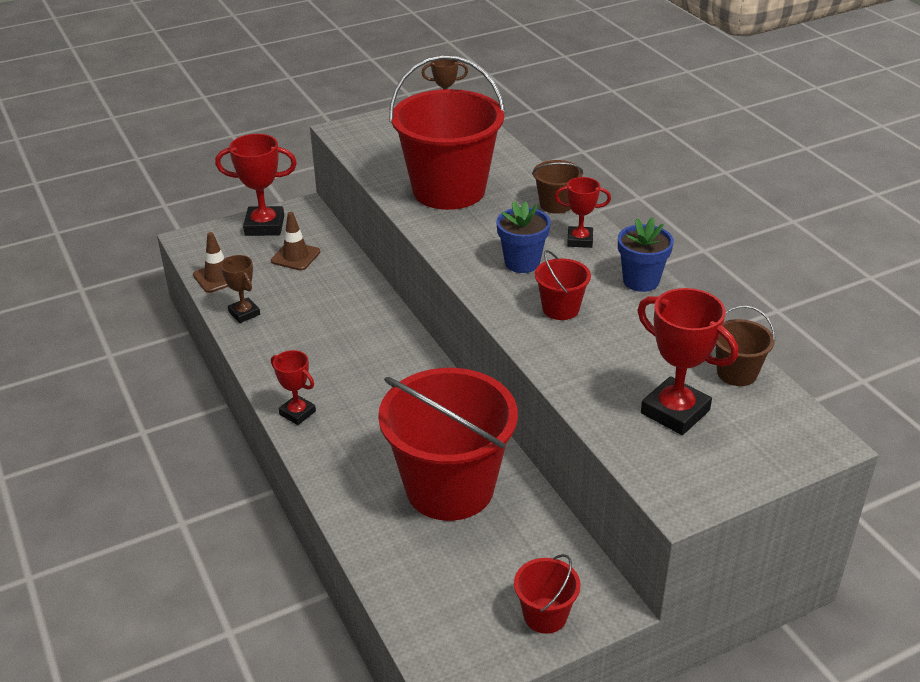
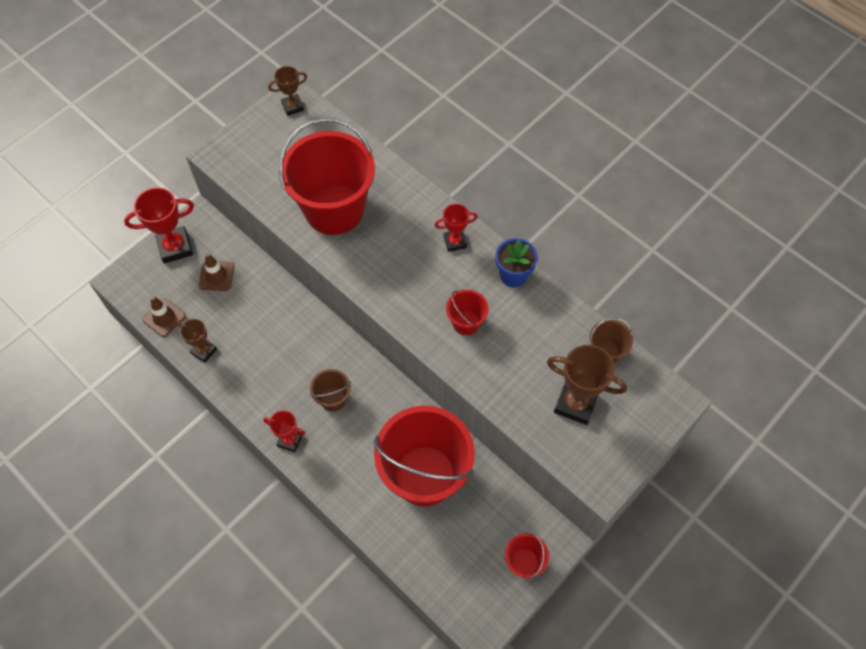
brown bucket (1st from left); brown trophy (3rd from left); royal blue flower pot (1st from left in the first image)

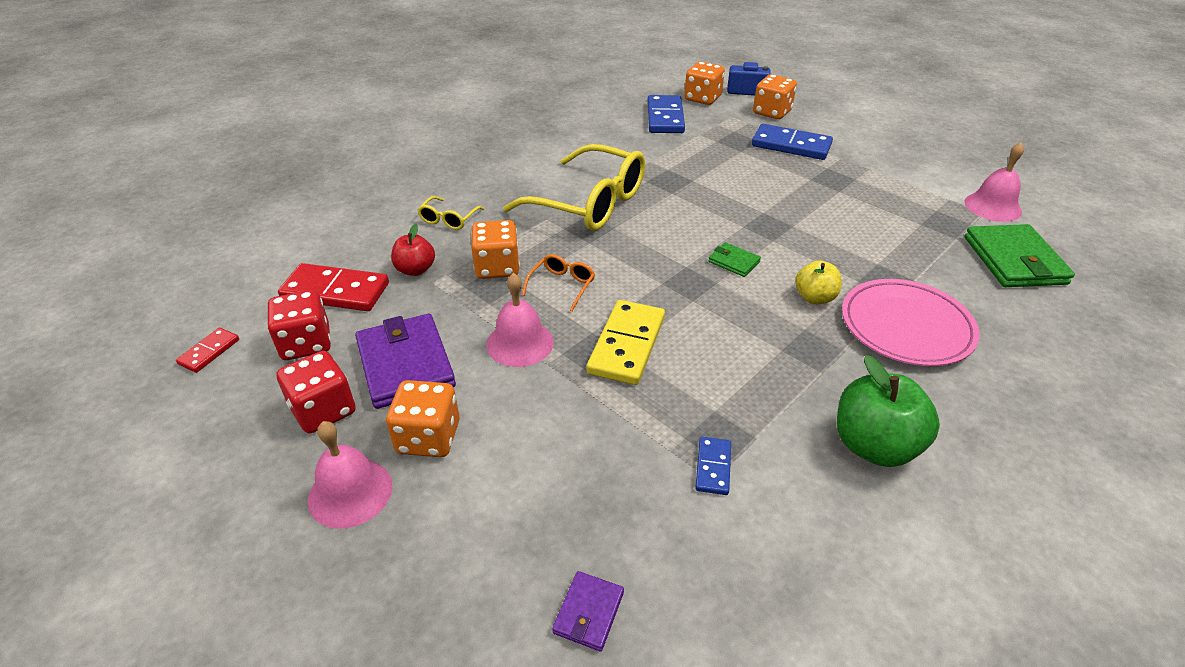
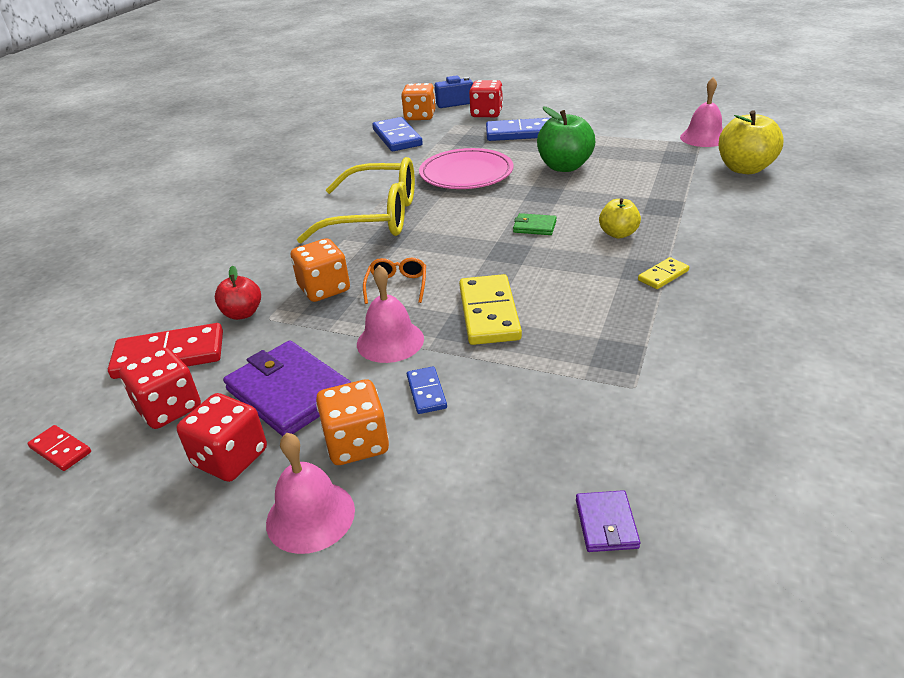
scarlet domino (1st from left); royal blue domino (2nd from left); rosy dinner plate; scarlet dice (3rd from left); green apple; bright yellow domino (2nd from left); bright yellow apple (2nd from left); bright yellow glasses (1st from left in the first image)

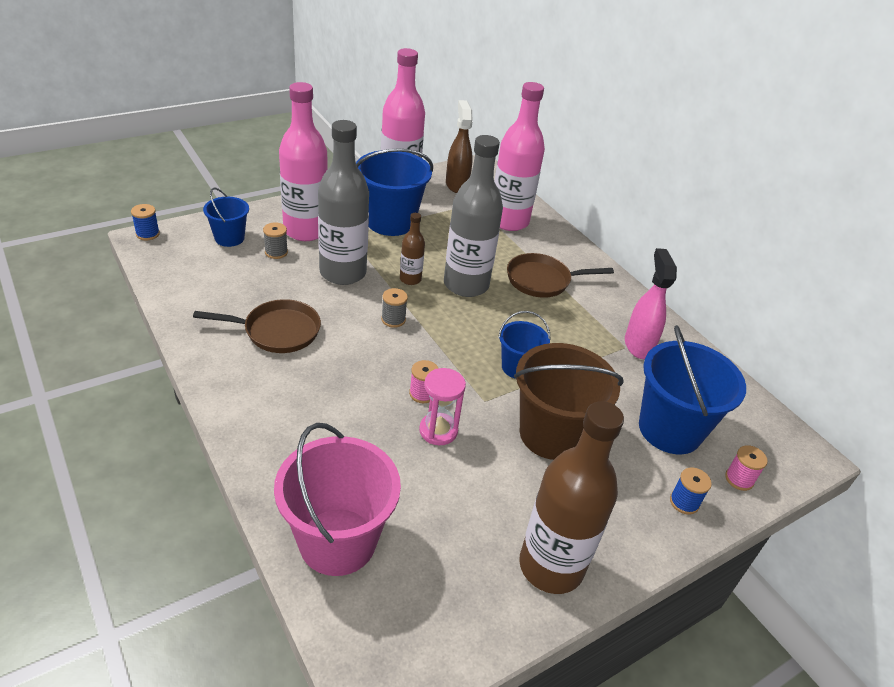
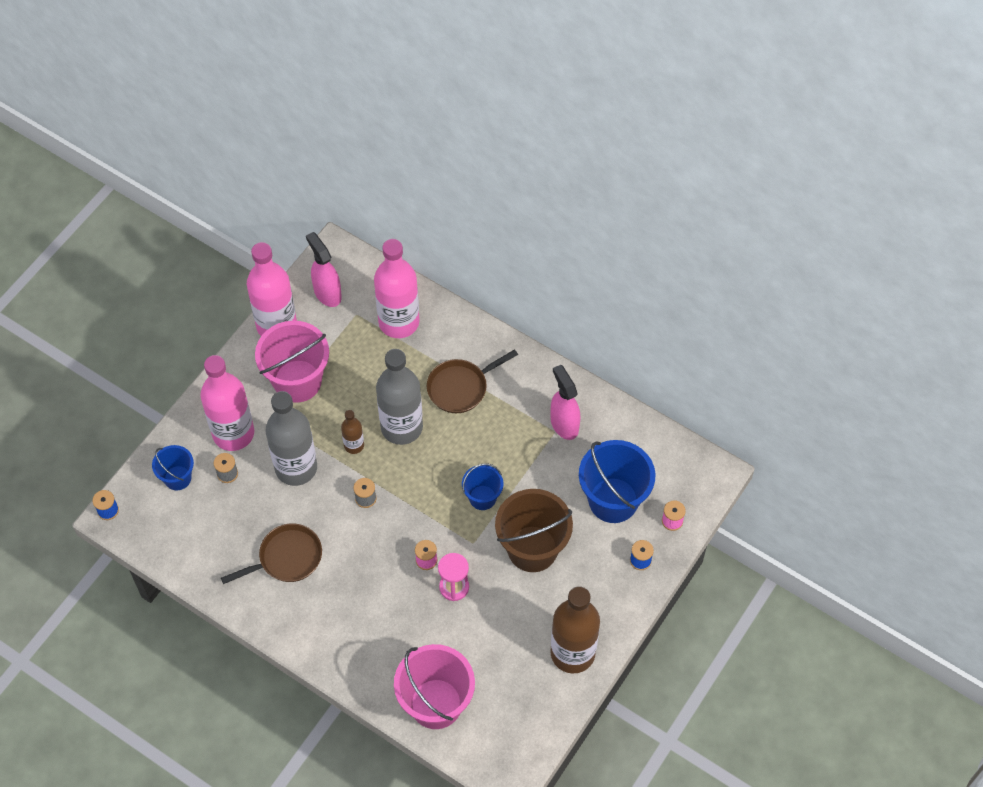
rosy bucket (1st from left); rosy spray cleaner (1st from left)

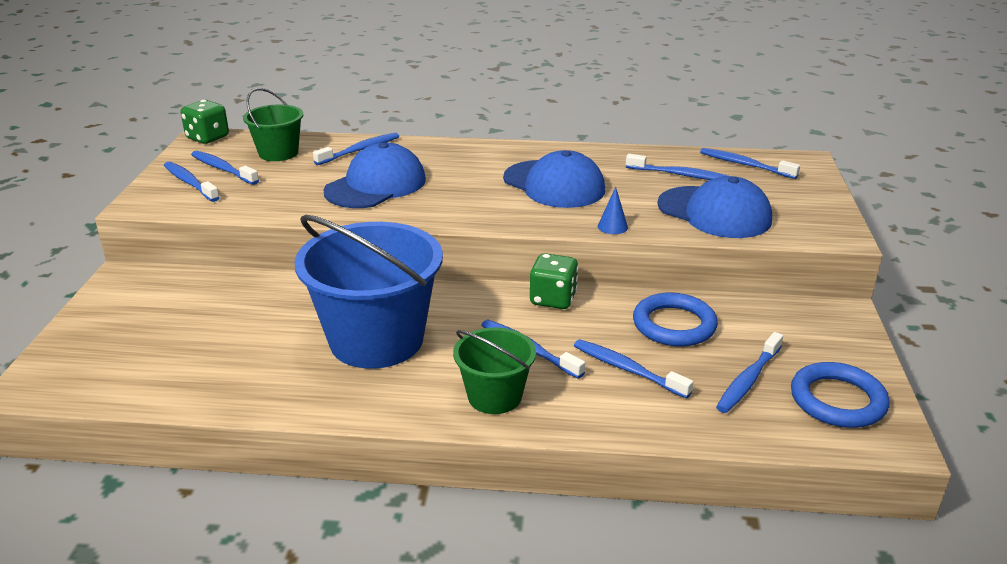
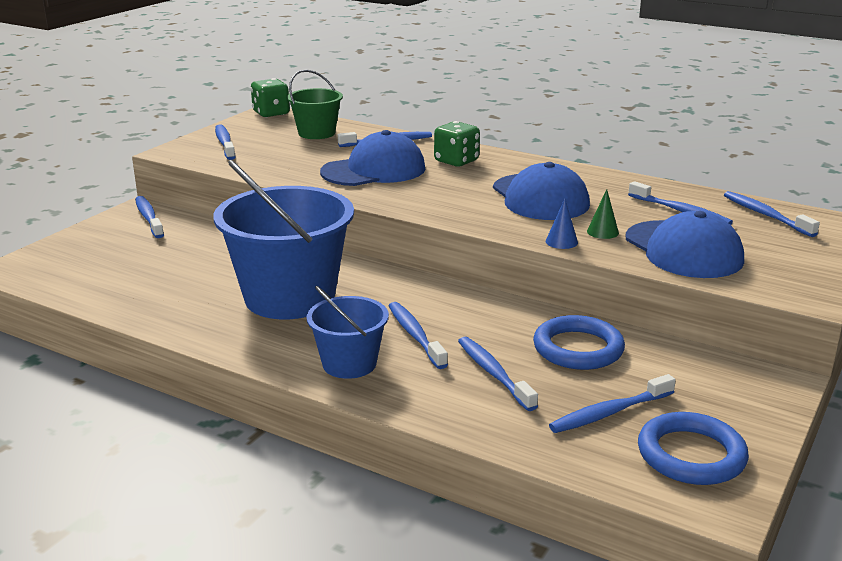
royal blue toothbrush (1st from left); royal blue bucket (2nd from left); green dice (2nd from left); green cone shape

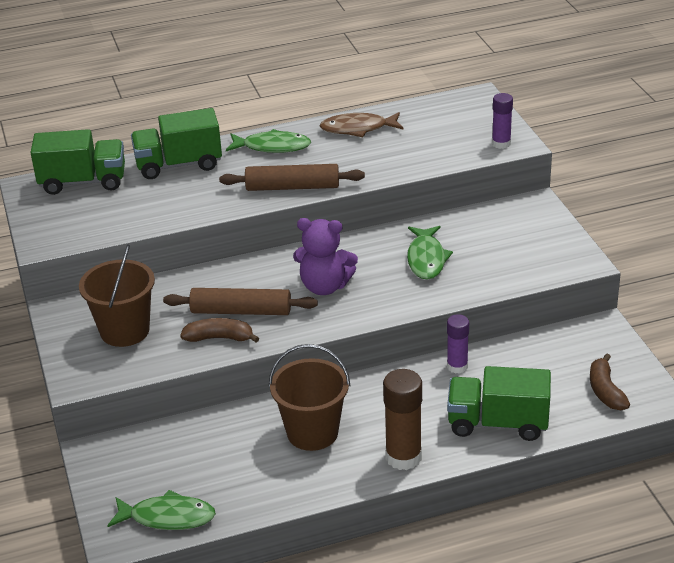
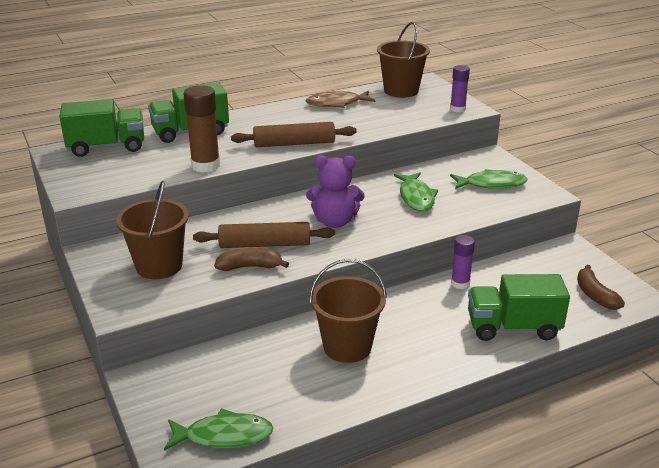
brown glue stick; brown bucket (3rd from left); green fish figure (3rd from left)

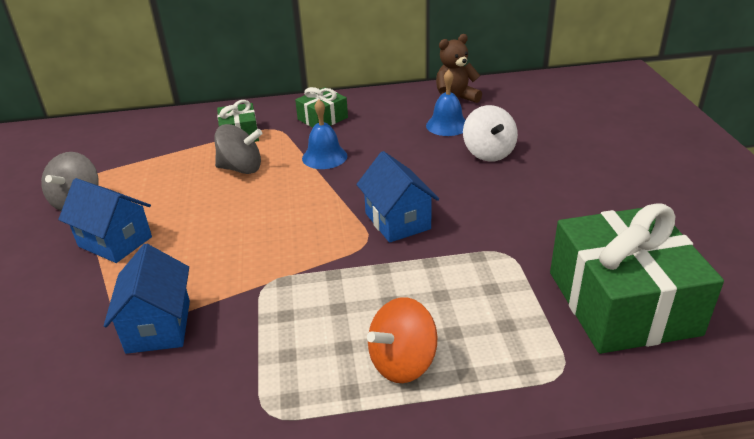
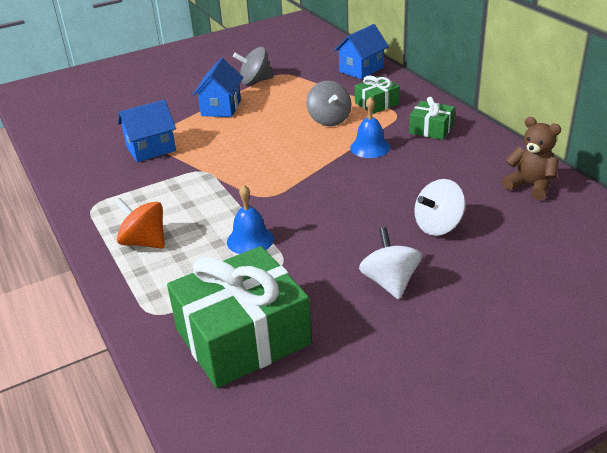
royal blue school bell (1st from left); royal blue cottage (3rd from left); snow-white toy top (1st from left)

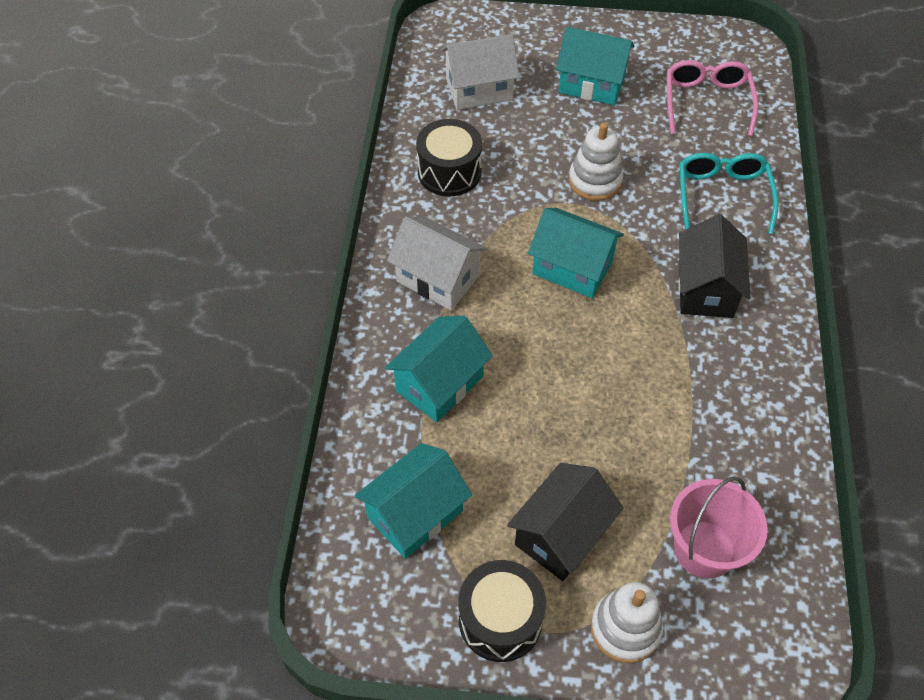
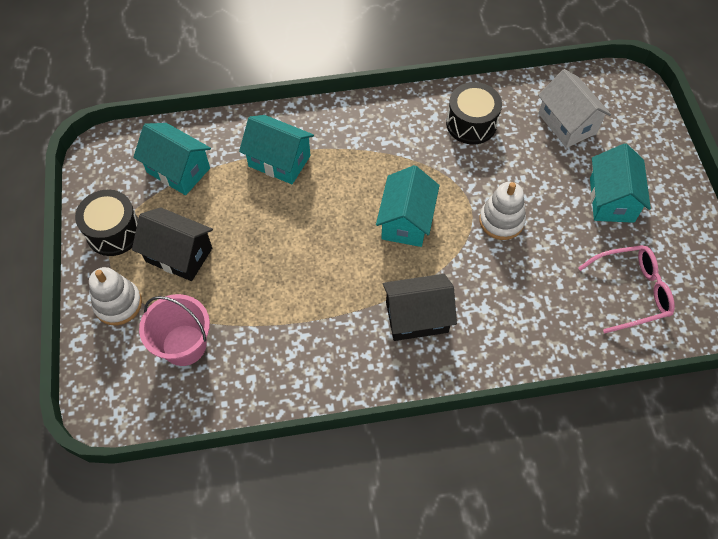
snow-white cottage (1st from left in the first image); turquoise glasses

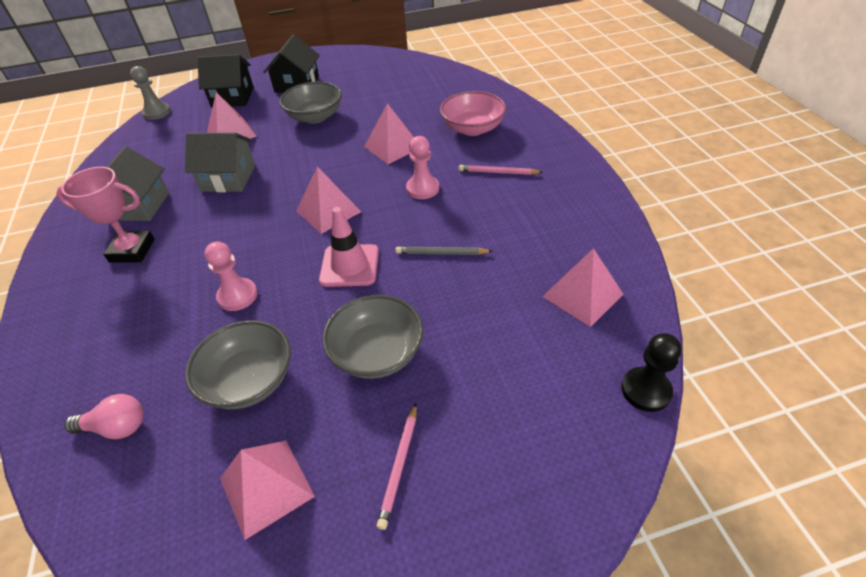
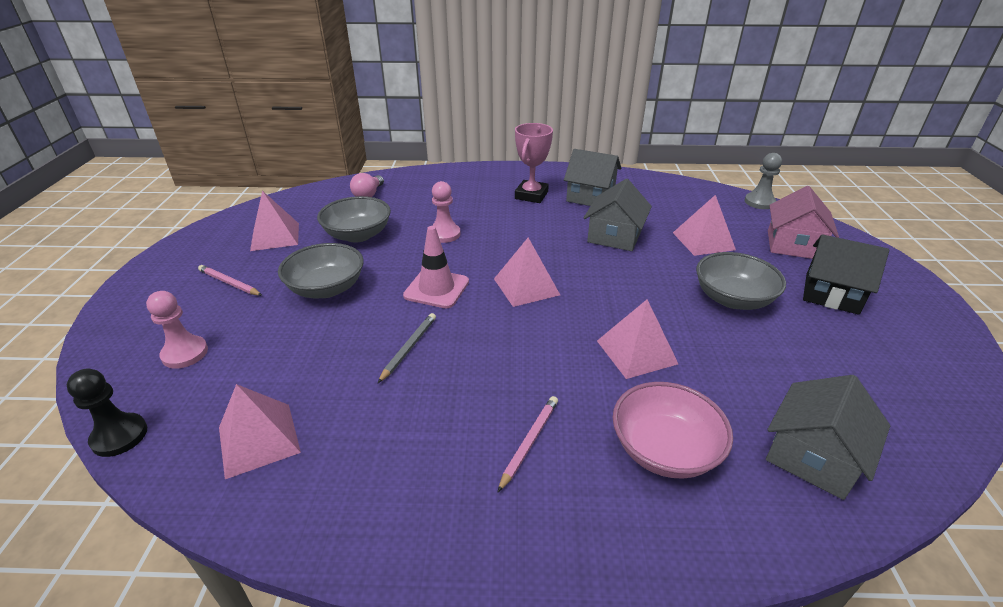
rosy chess pawn (1st from left); gray cottage (3rd from left); rosy cottage

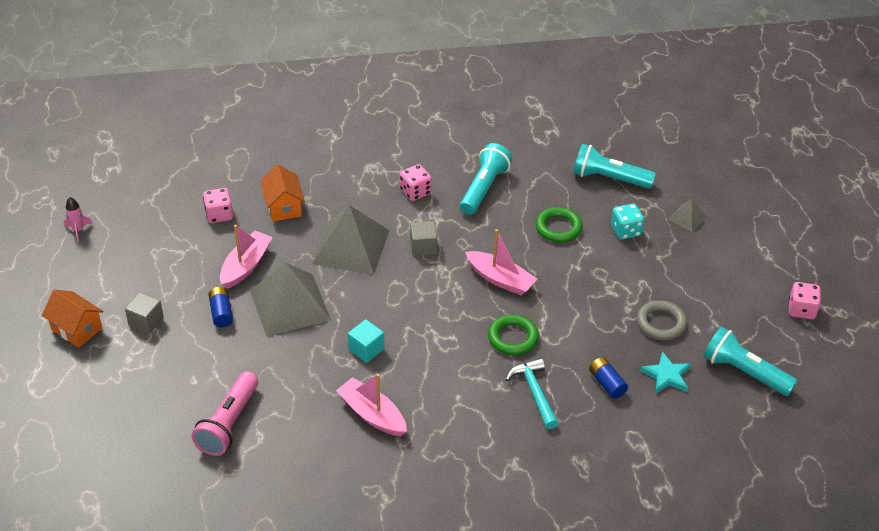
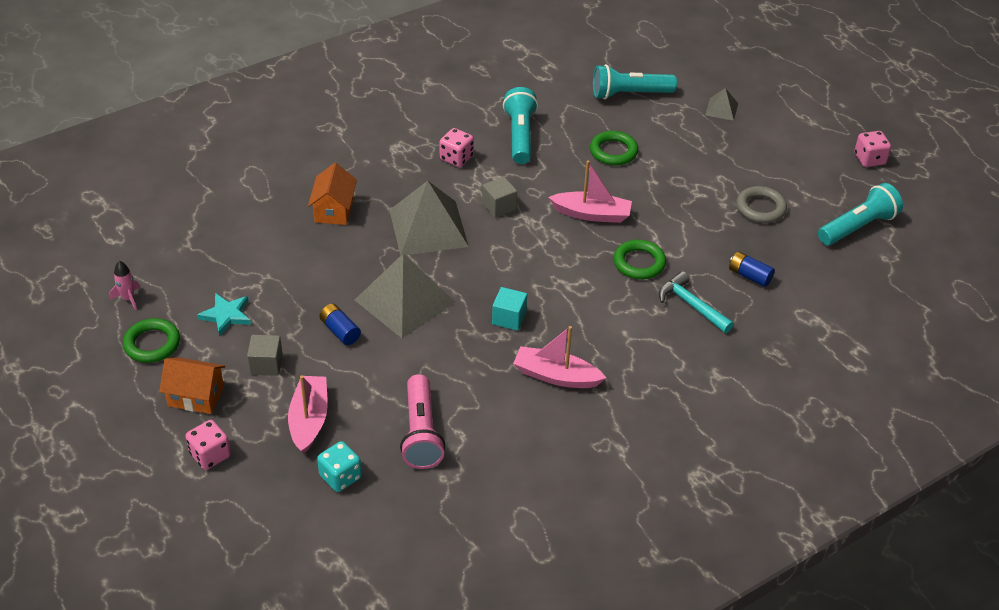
green ring (1st from left); rosy dice (1st from left); turquoise star shape; rosy sailboat (1st from left); bright orange cottage (2nd from left); turquoise dice; turquoise torch (3rd from left)

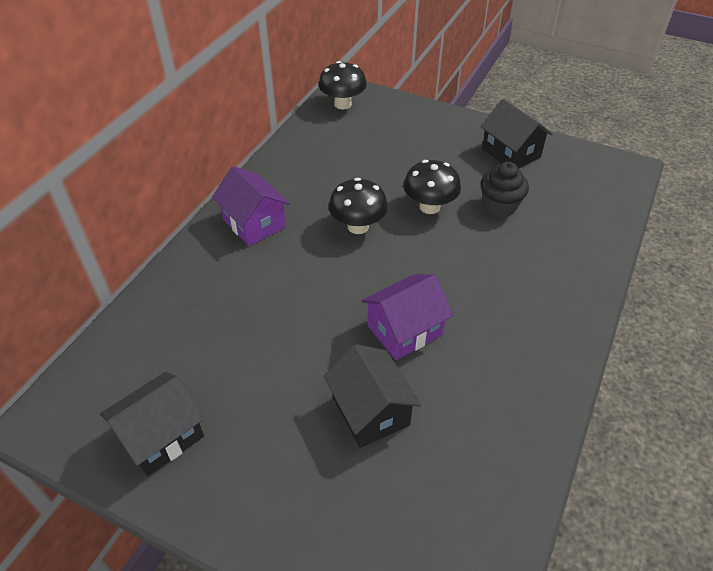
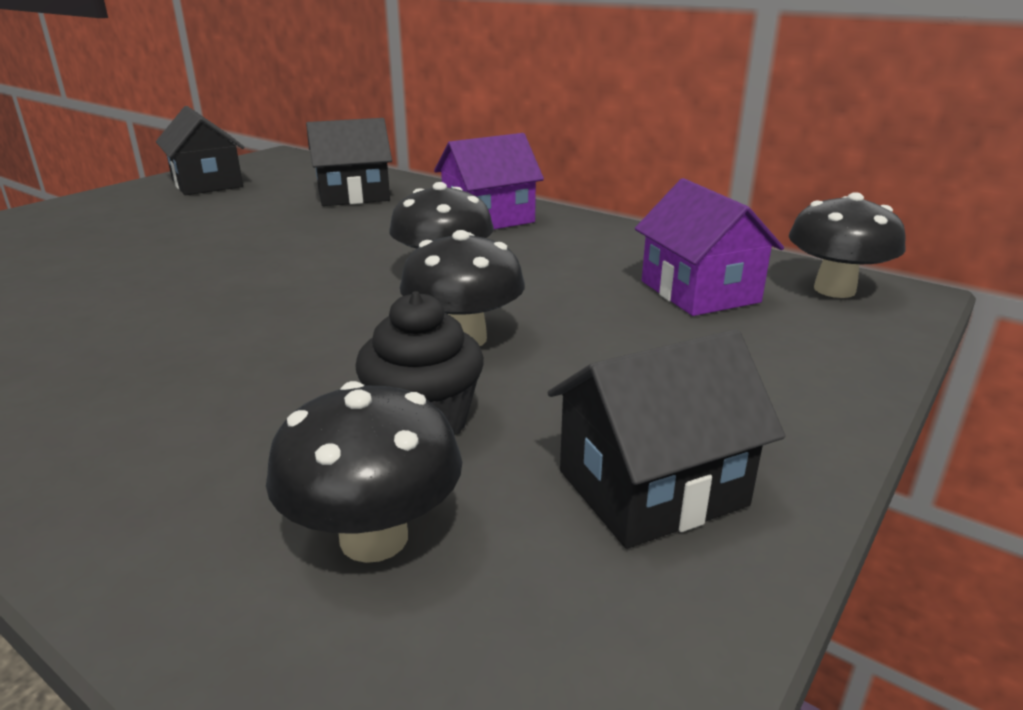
jet-black toadstool (1st from left); jet-black cottage (2nd from left); royal purple cottage (2nd from left)

